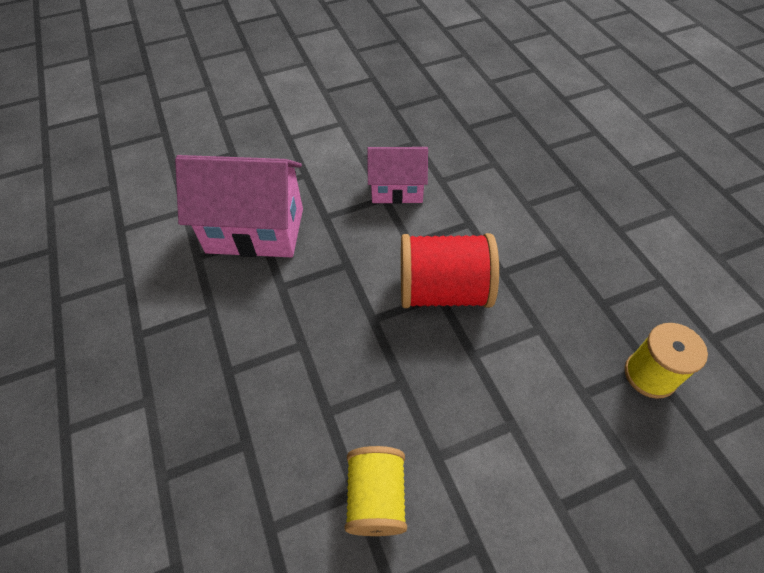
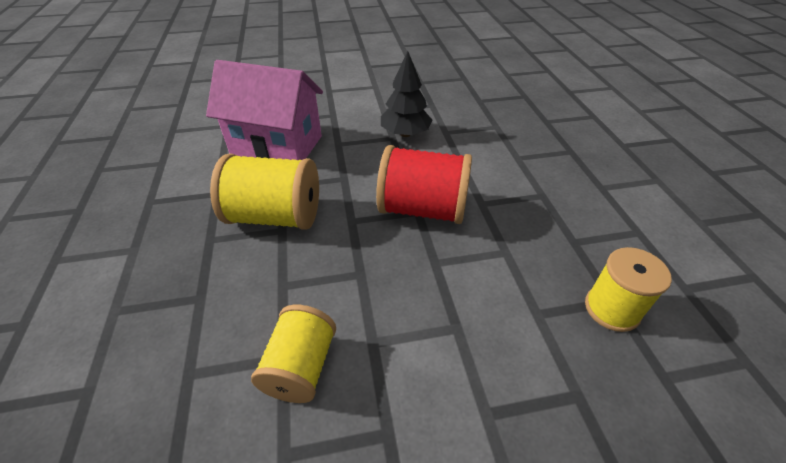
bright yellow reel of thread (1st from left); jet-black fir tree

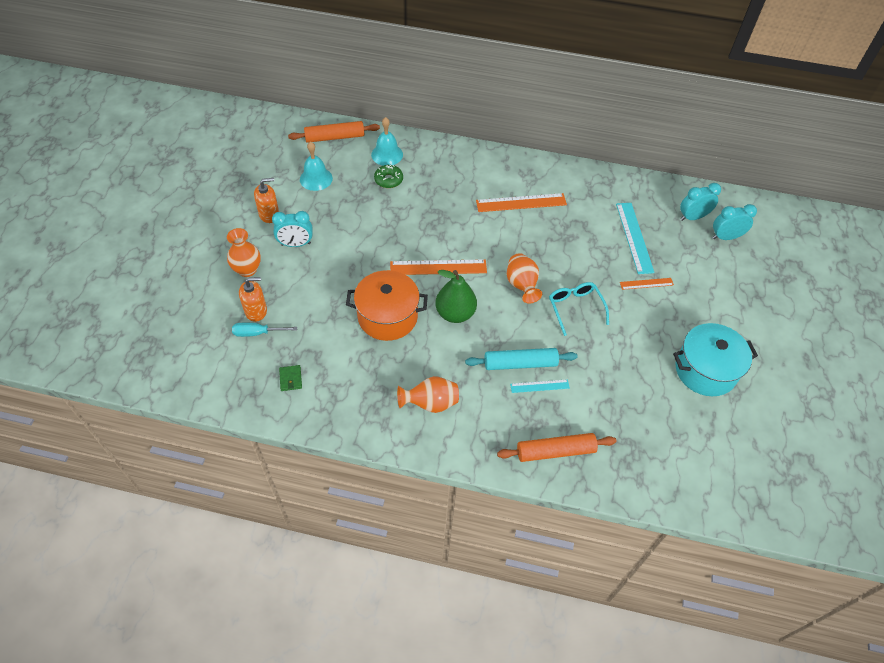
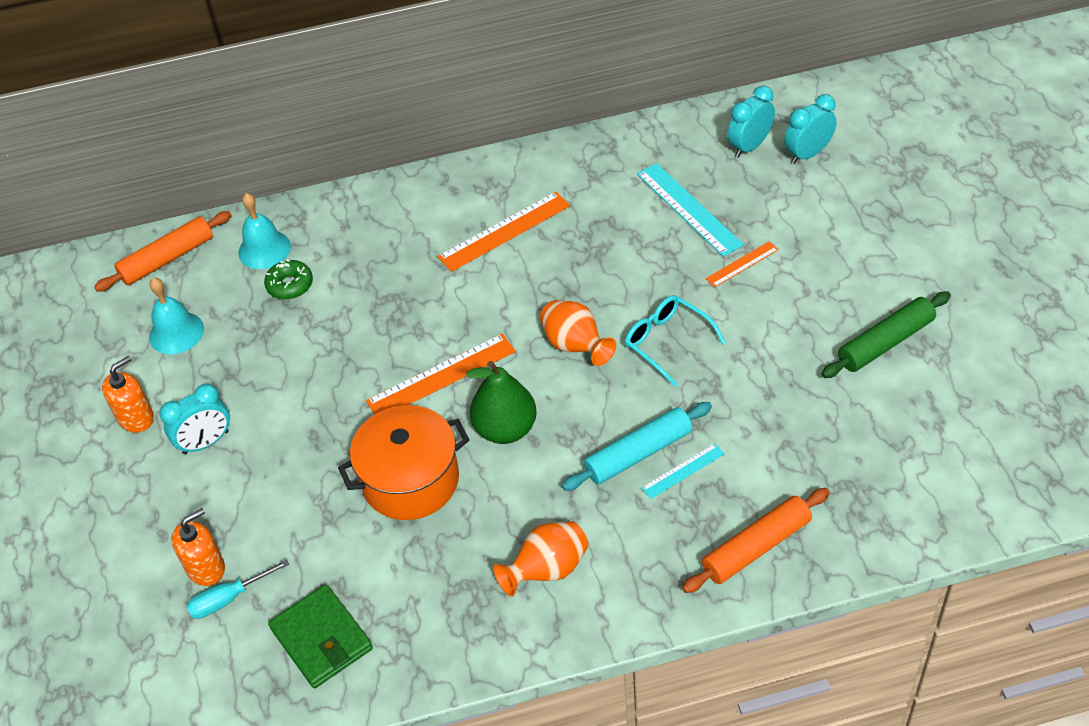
green billfold; green dough roller; bright orange vase (1st from left in the first image)

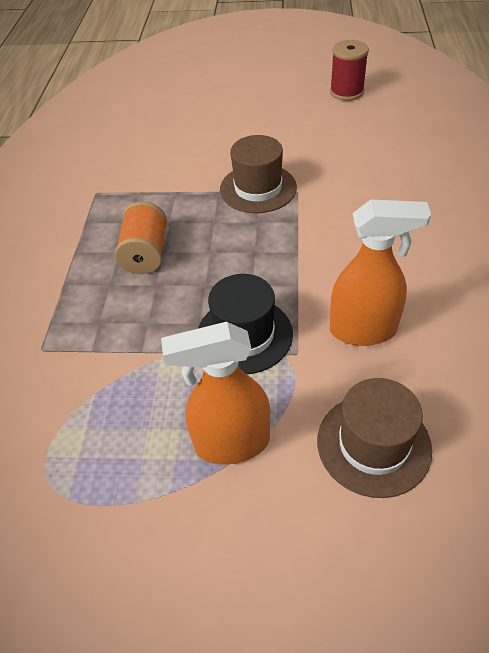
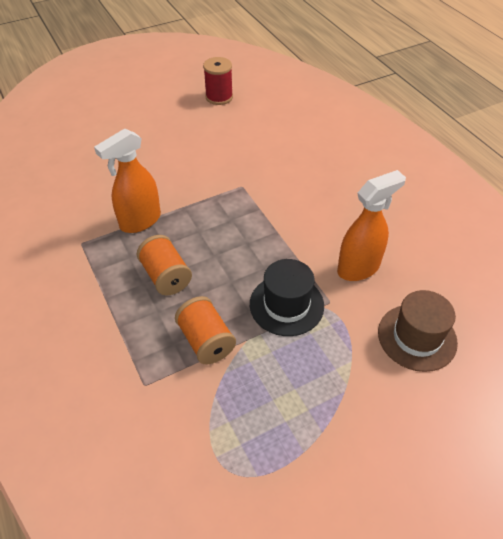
bright orange spray cleaner (1st from left); bright orange reel of thread (2nd from left); brown hat (1st from left in the first image)

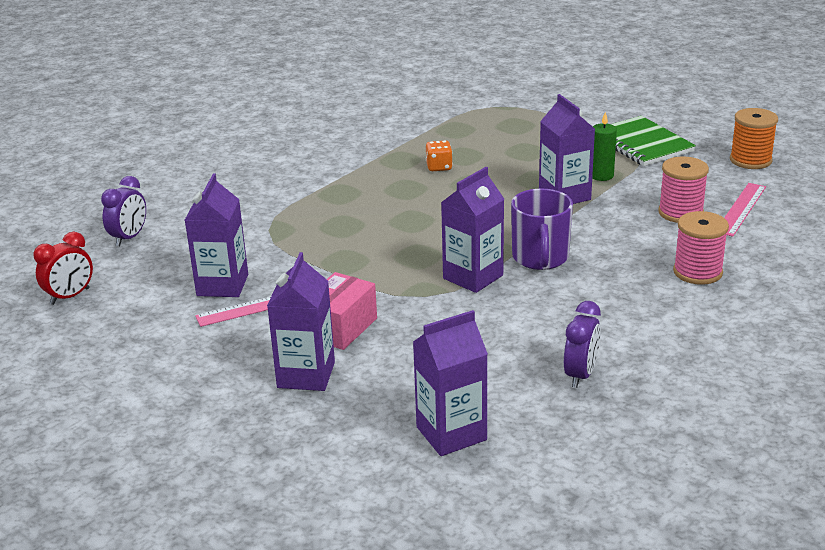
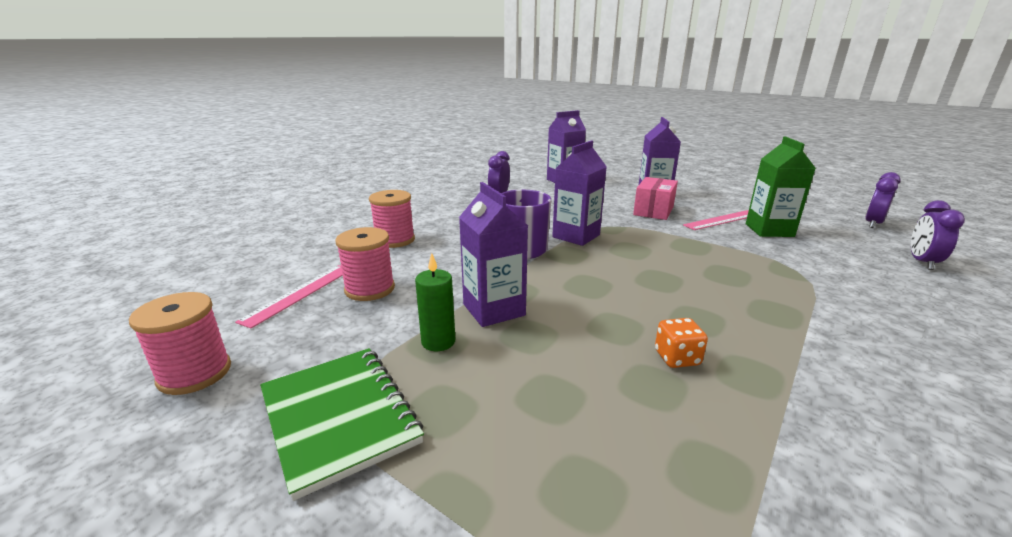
rosy reel of thread (1st from left); green juice carton; royal purple clock (2nd from left)

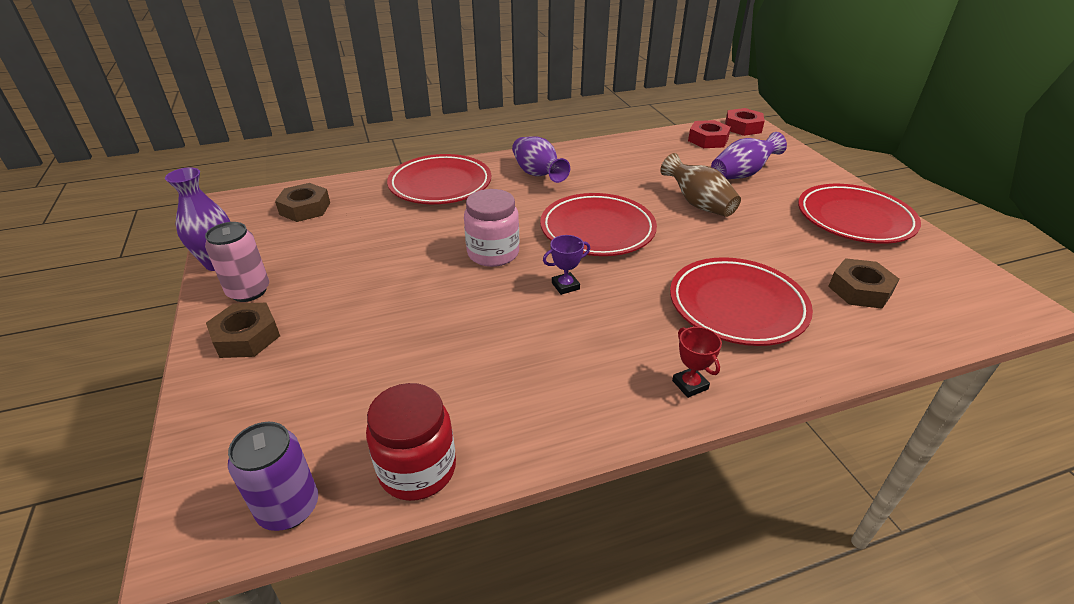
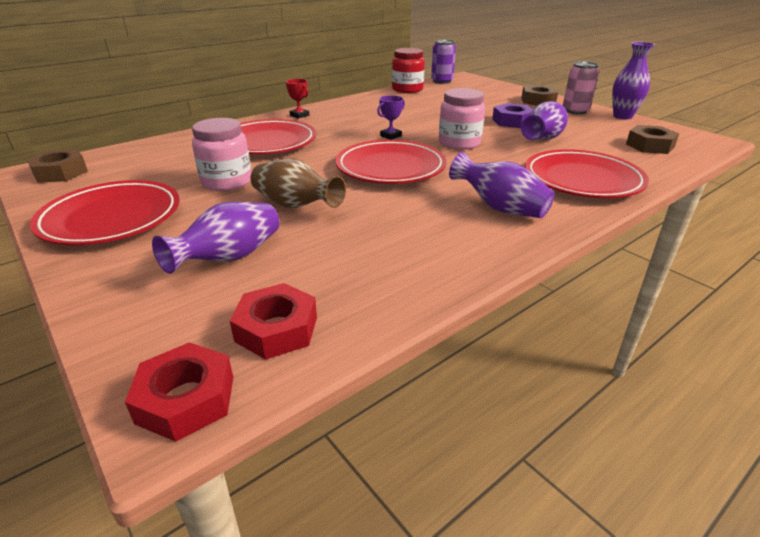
brown hexagon nut (1st from left); rosy preserve jar (1st from left); royal purple hexagon nut; royal purple vase (3rd from left)

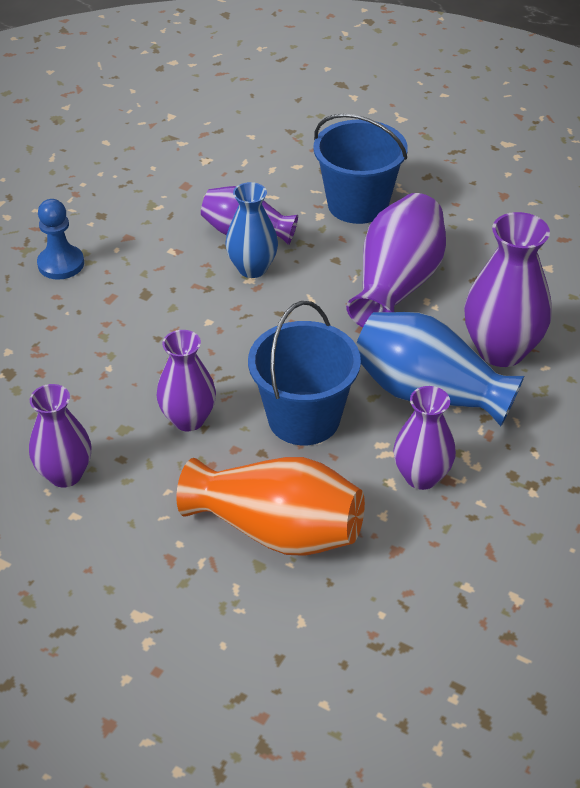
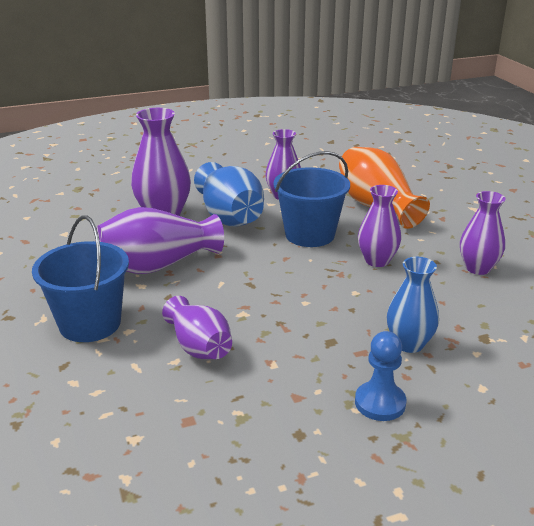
royal blue vase (2nd from left)

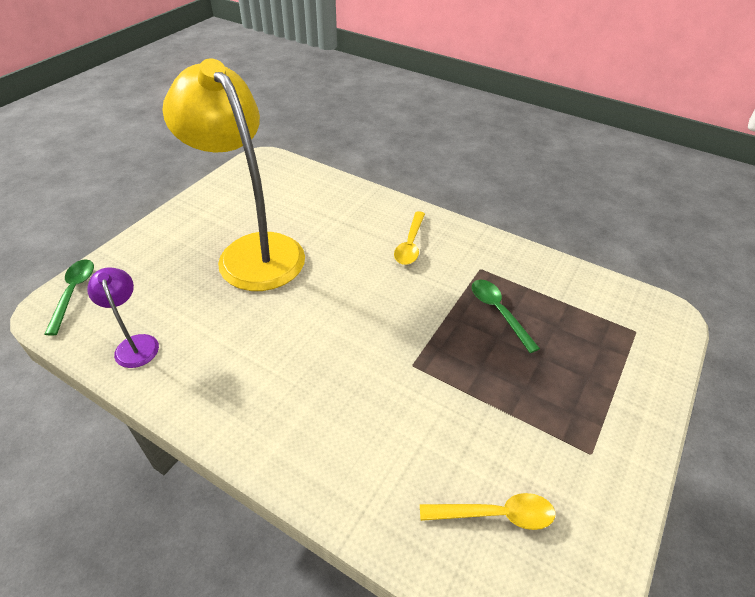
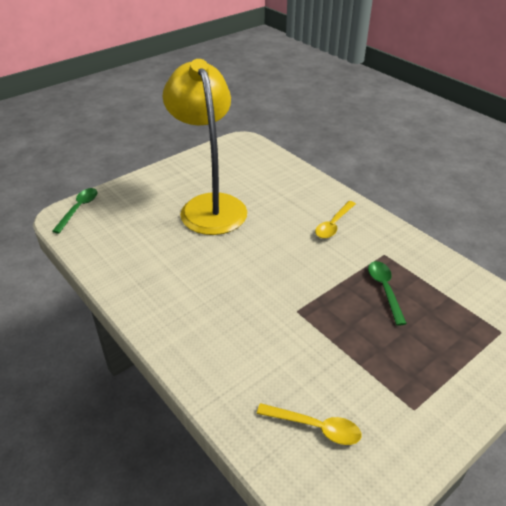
royal purple reading lamp

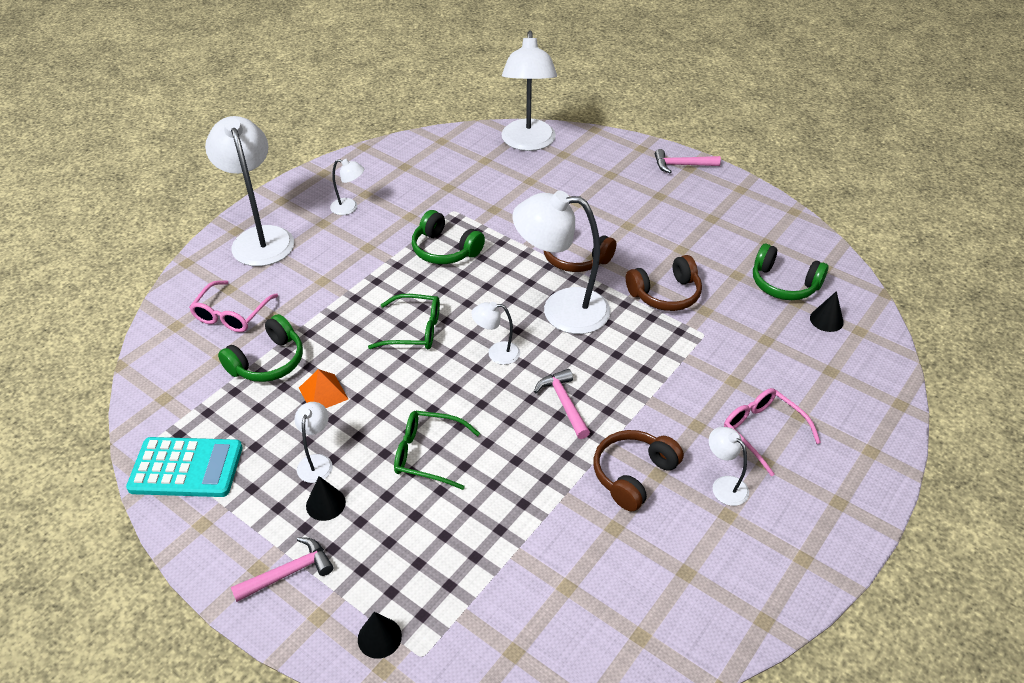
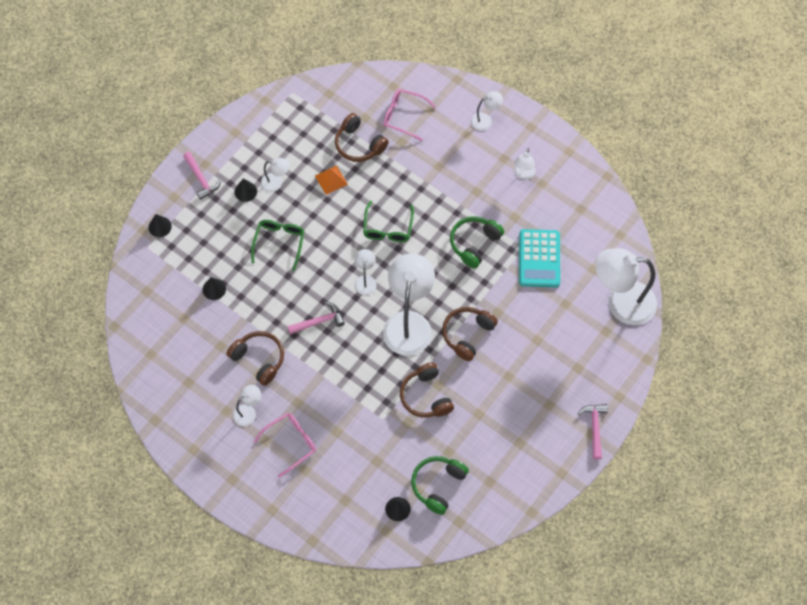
jet-black cone shape (2nd from left); brown headset (2nd from left); snow-white reading lamp (5th from left); turquoise calculator

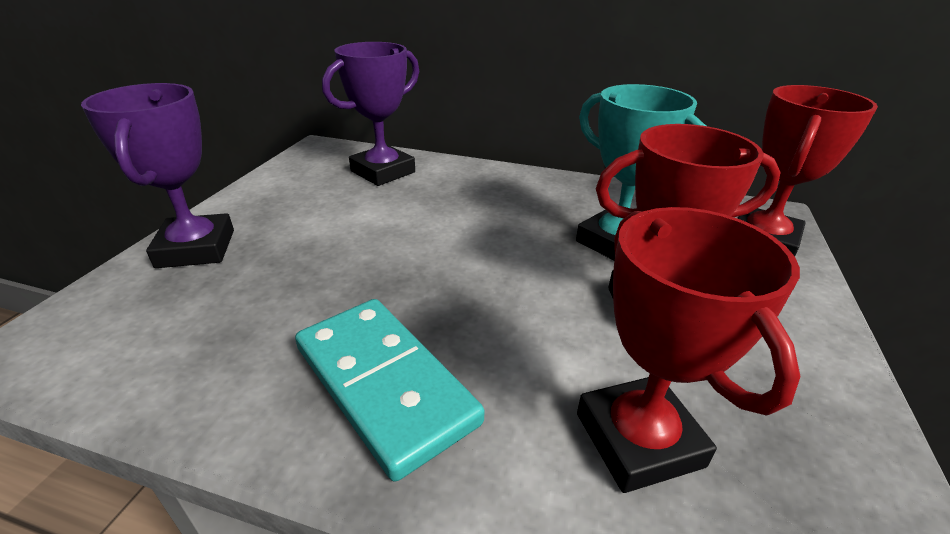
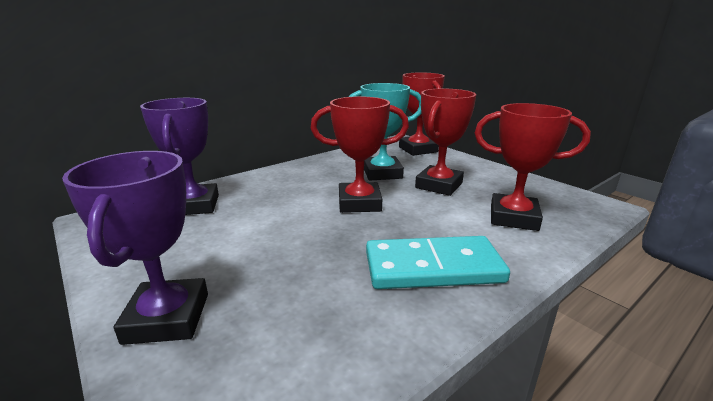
royal purple trophy (1st from left); scarlet trophy (1st from left)

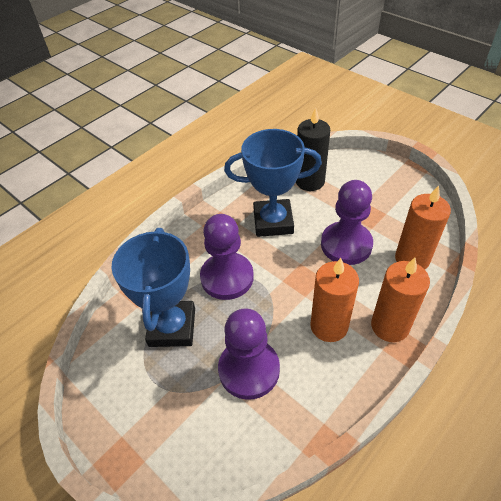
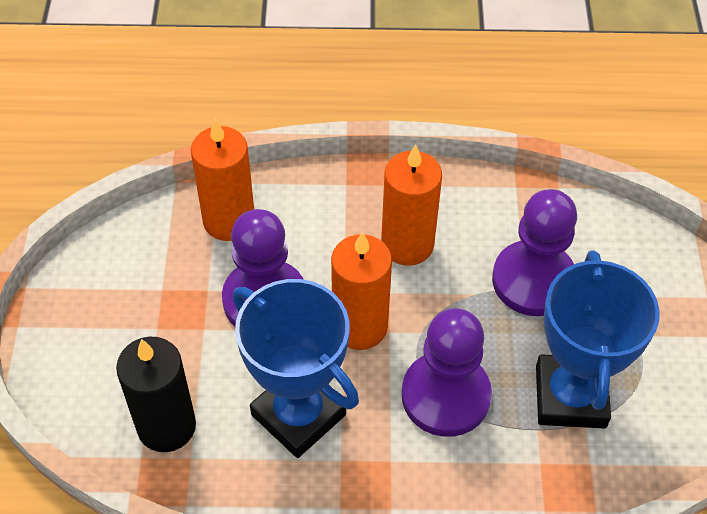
bright orange candle (2nd from left); royal blue trophy (2nd from left)

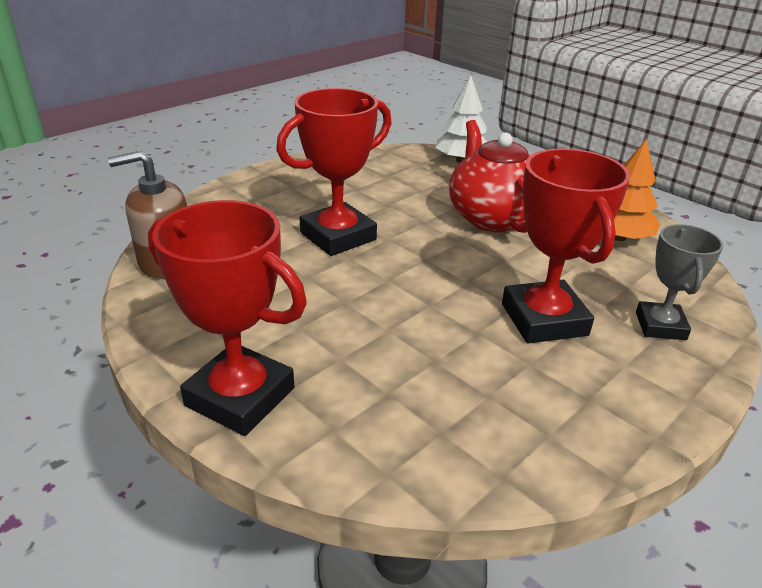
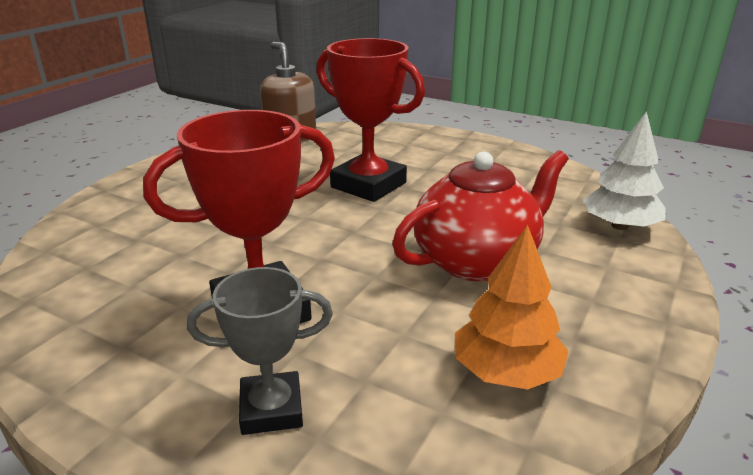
scarlet trophy (1st from left in the first image)

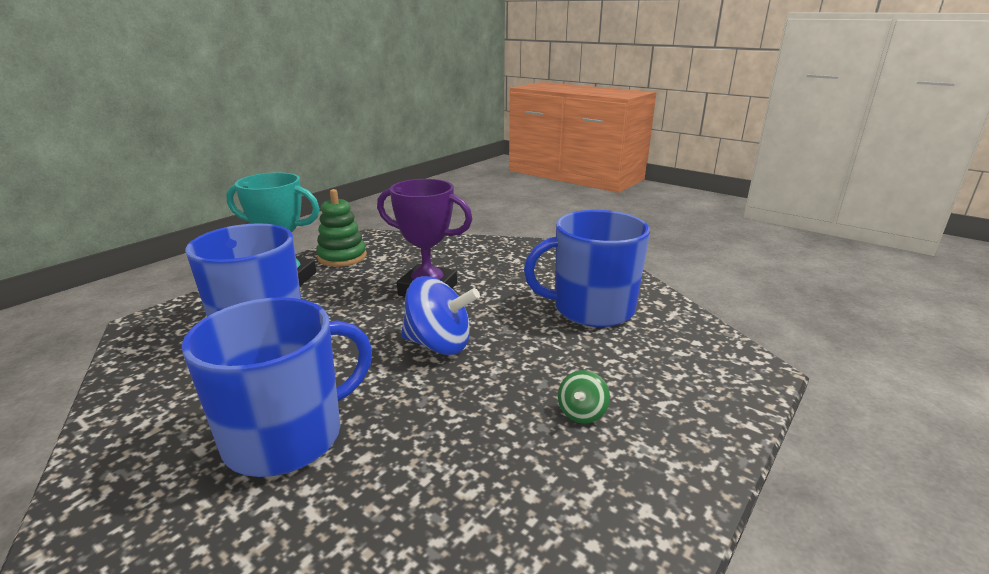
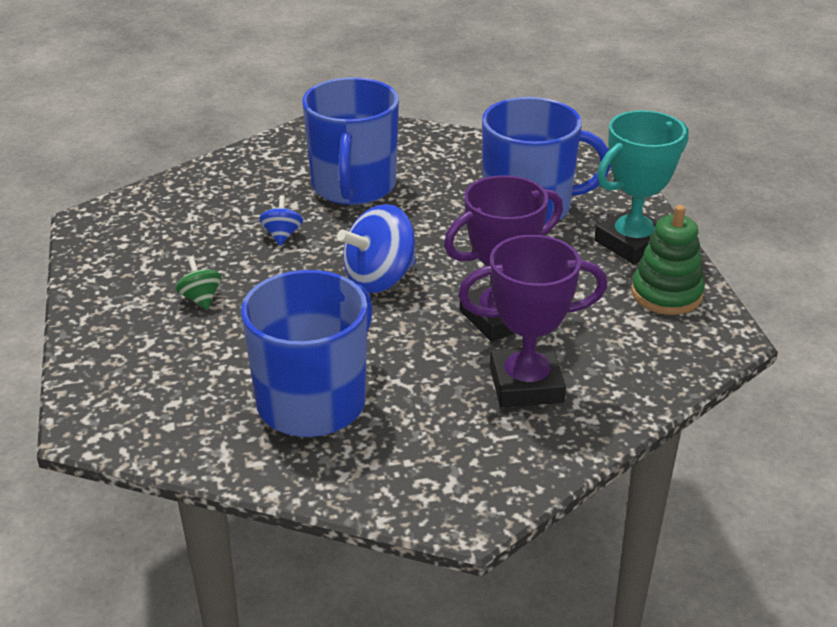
royal blue toy top (1st from left); royal purple trophy (2nd from left)

